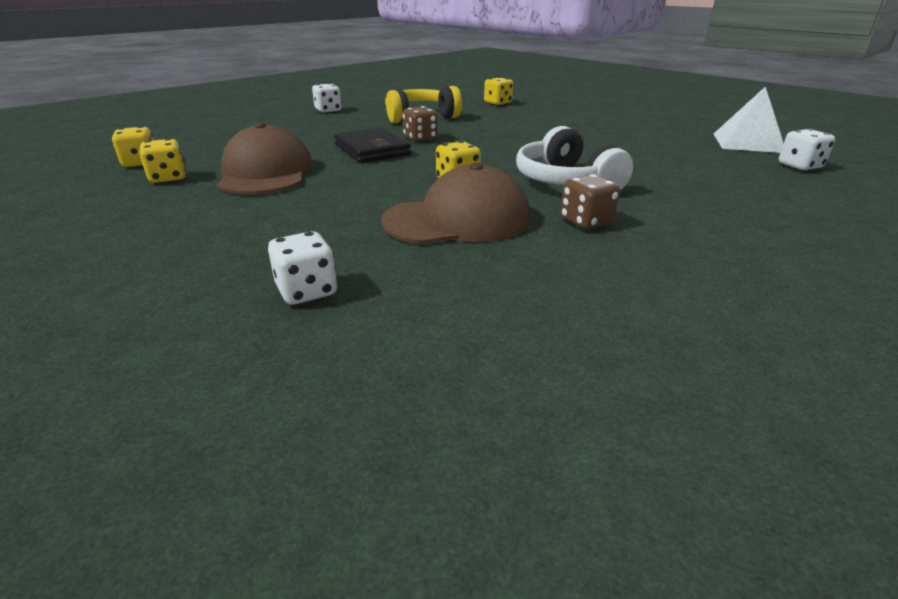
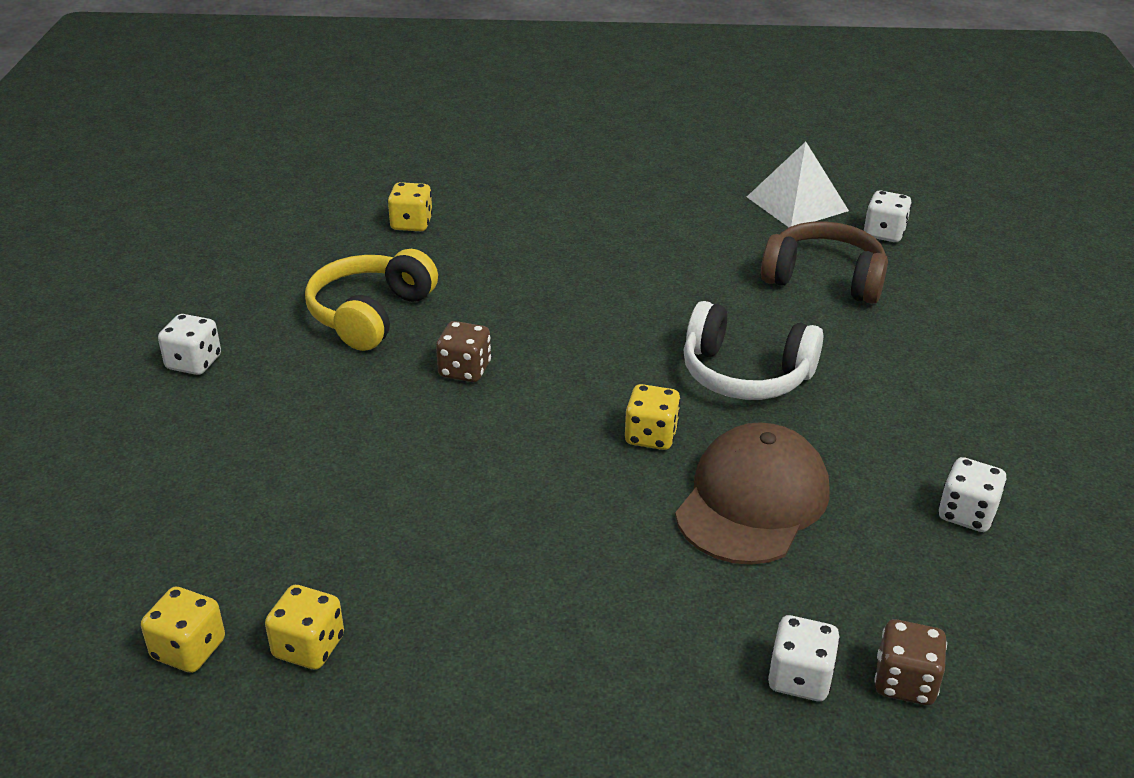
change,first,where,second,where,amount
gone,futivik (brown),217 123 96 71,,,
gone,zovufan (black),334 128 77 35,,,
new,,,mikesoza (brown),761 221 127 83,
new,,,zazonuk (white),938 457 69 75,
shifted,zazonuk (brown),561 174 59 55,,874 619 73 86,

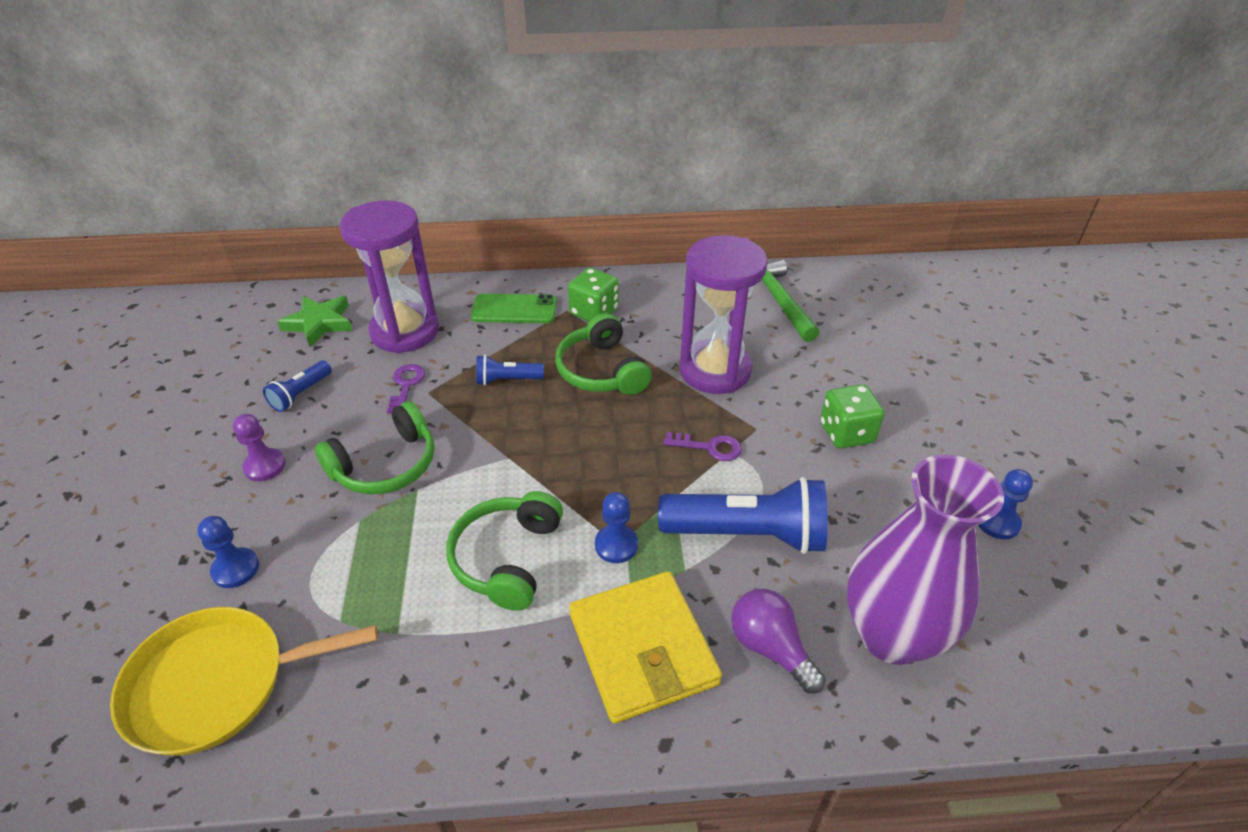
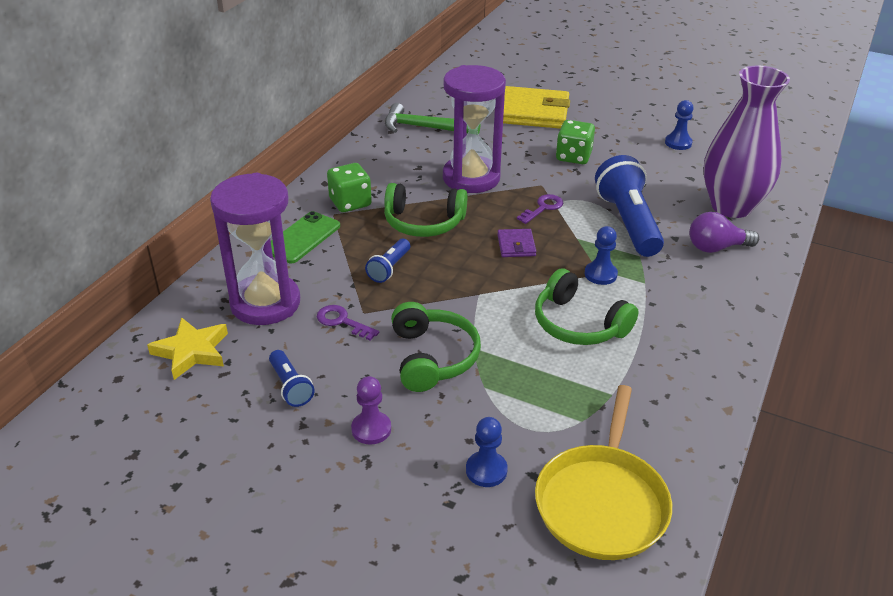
change,first,where,second,where,amount
new,,,zovufan (purple),497 229 39 28,
shifted,zovufan (yellow),570 571 152 152,,503 86 67 43,
repainted,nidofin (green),277 296 76 51,nidofin (yellow),147 317 81 63,
rotated,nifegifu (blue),658 477 169 77,,595 155 69 102,45 degrees counterclockwise

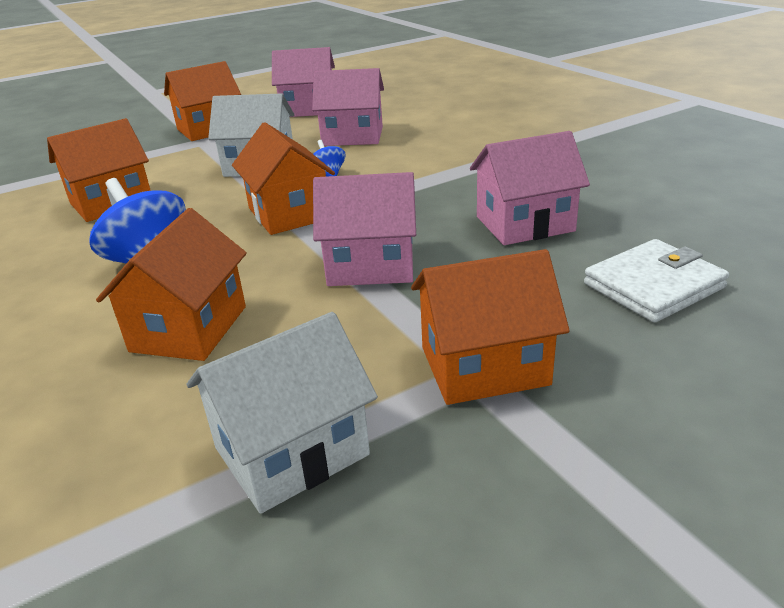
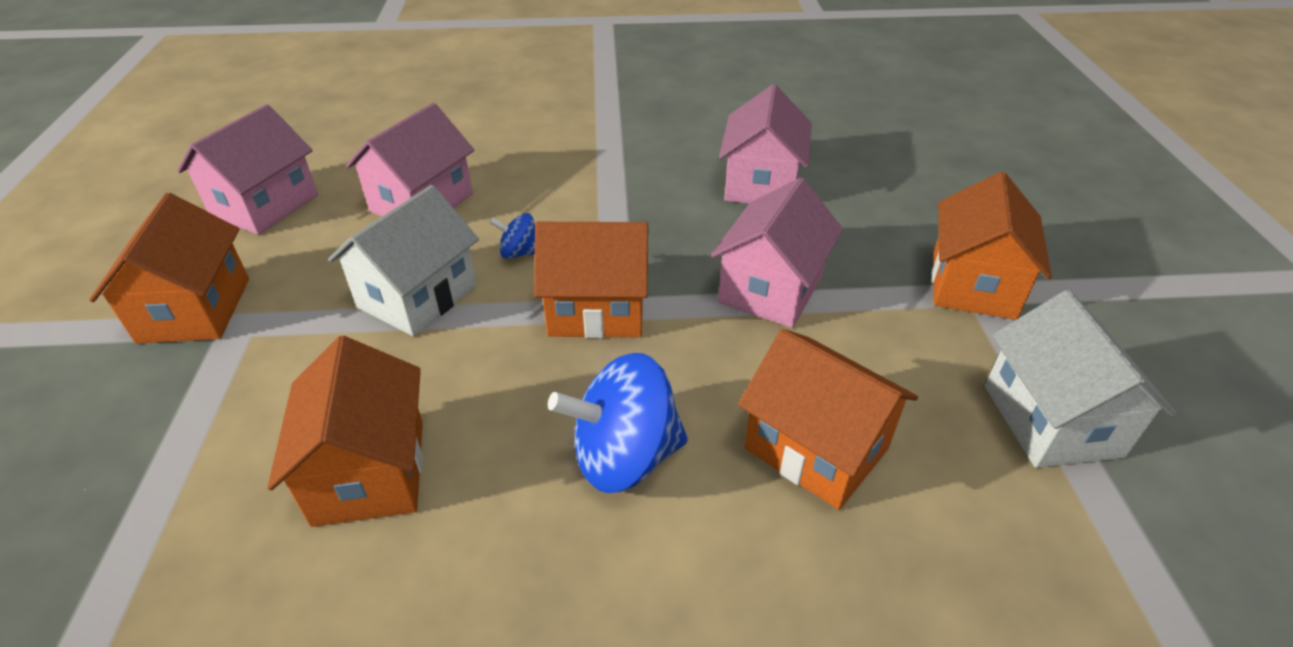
change,first,where,second,where,amount
gone,zovufan (white),584 239 145 84,,,

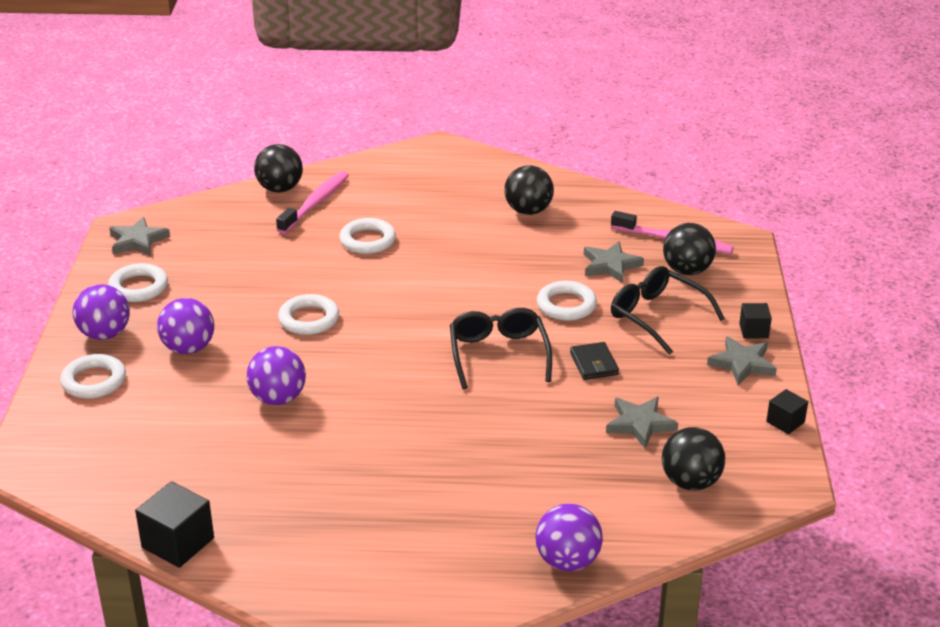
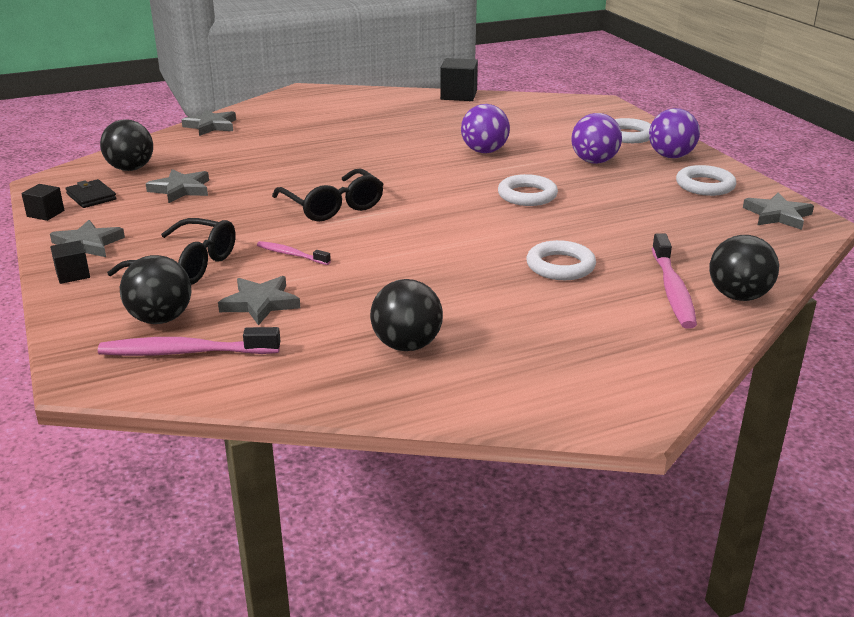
change,first,where,second,where,amount
shifted,zovufan (black),570 342 49 38,,66 179 51 29,
swapped,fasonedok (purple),535 504 68 67,nidofin (grey),182 109 54 27,
swapped,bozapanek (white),537 281 60 40,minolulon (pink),257 241 74 24,

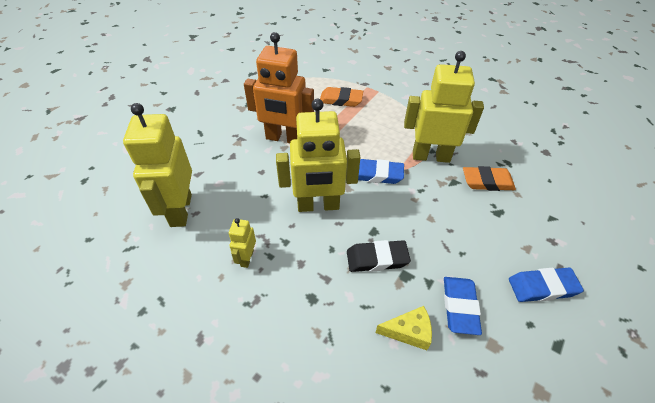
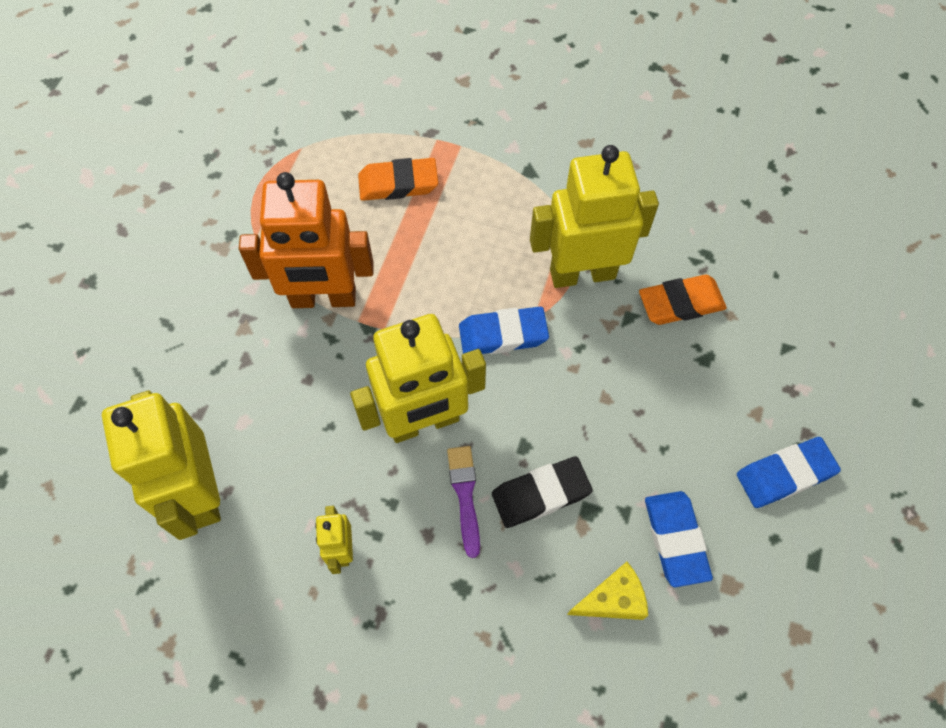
change,first,where,second,where,amount
new,,,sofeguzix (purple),447 446 33 112,

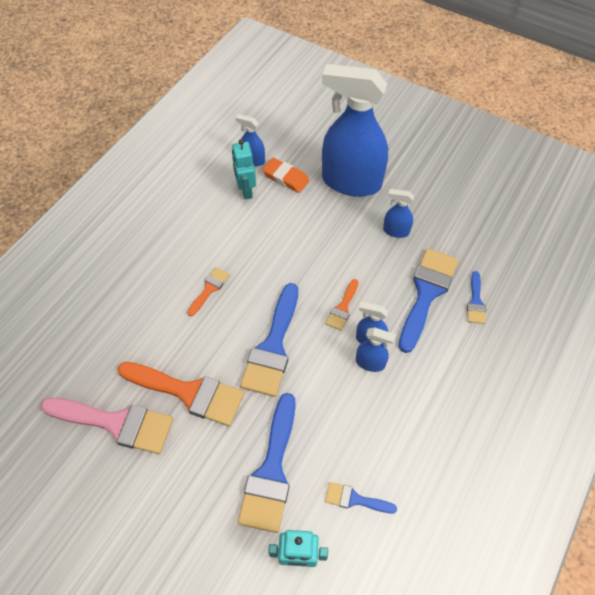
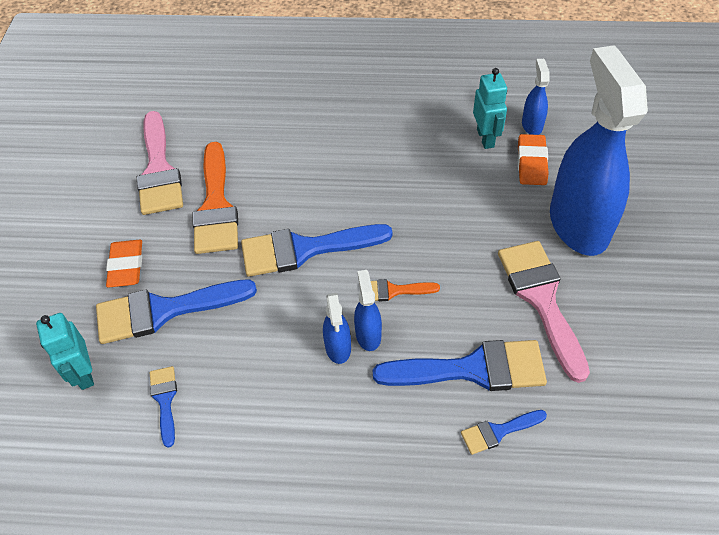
change,first,where,second,where,amount
gone,sofeguzix (orange),187 267 43 49,,,
new,,,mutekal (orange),106 240 36 48,
swapped,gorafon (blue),383 189 31 49,sofeguzix (pink),498 241 92 142,
rotated,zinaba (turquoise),232 139 24 60,,473 68 34 81,120 degrees clockwise

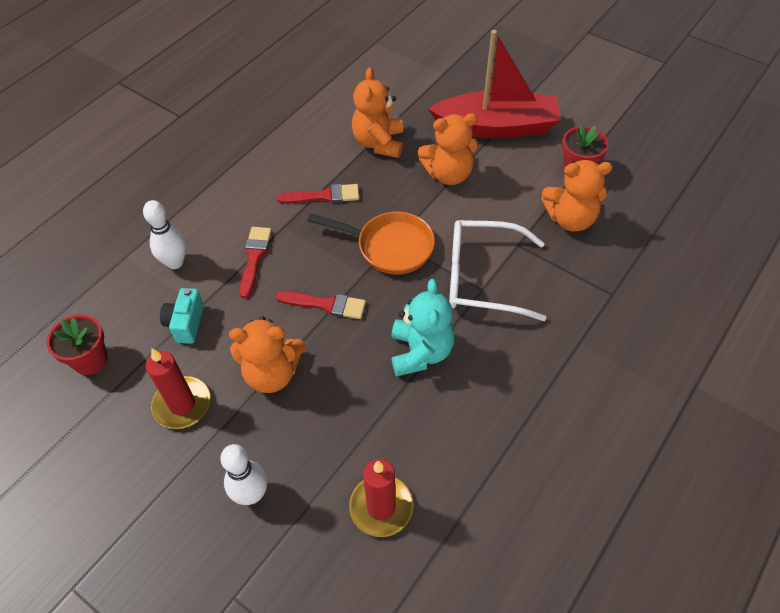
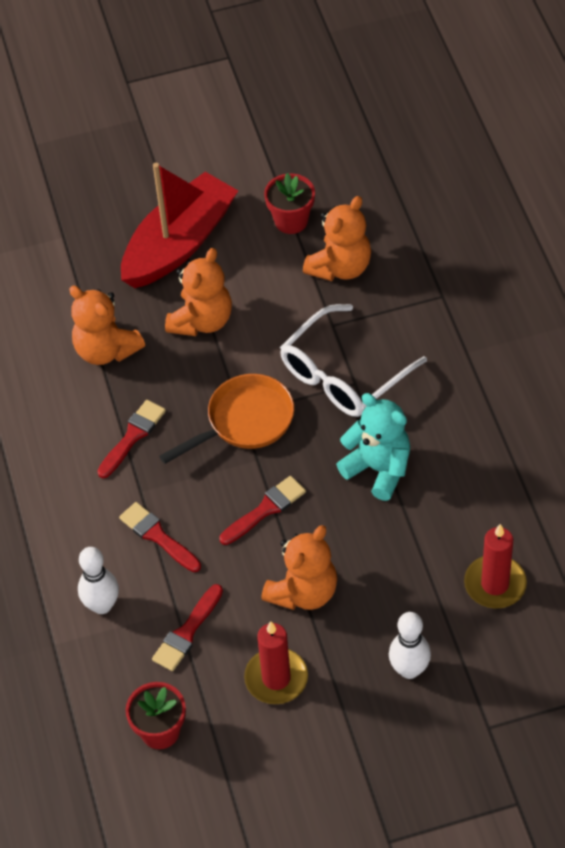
change,first,where,second,where,amount
swapped,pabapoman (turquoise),160 288 44 56,sofeguzix (red),152 584 71 87,

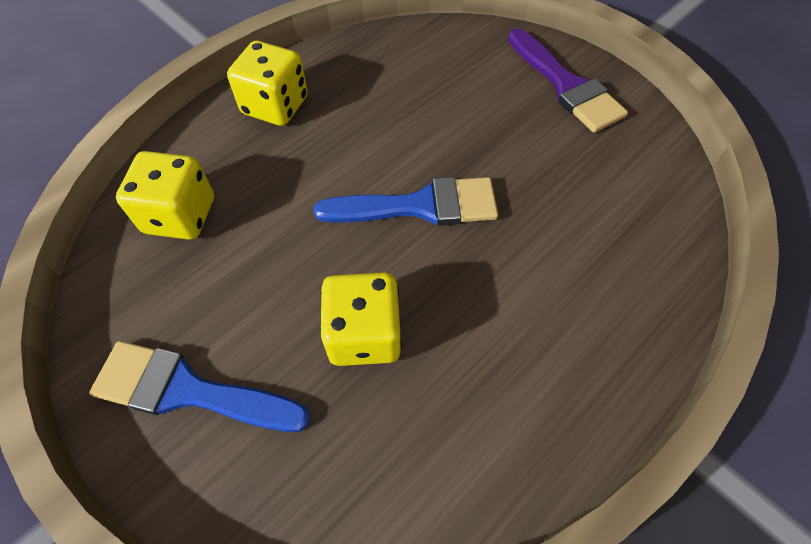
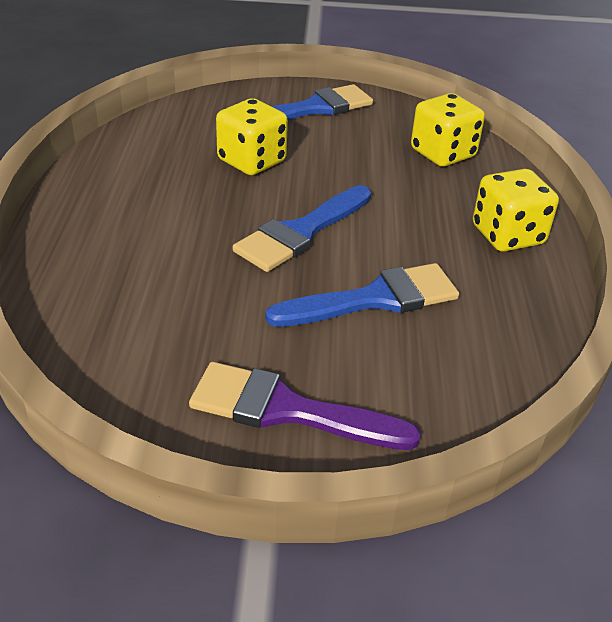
change,first,where,second,where,amount
new,,,sofeguzix (blue),265 263 194 64,

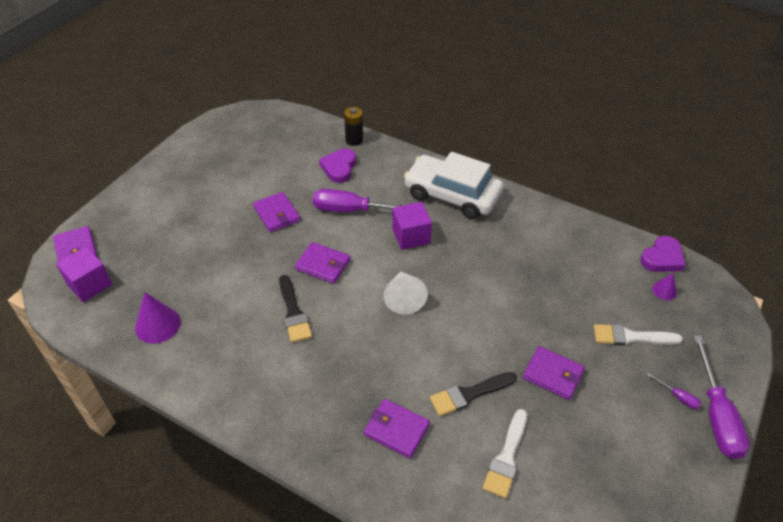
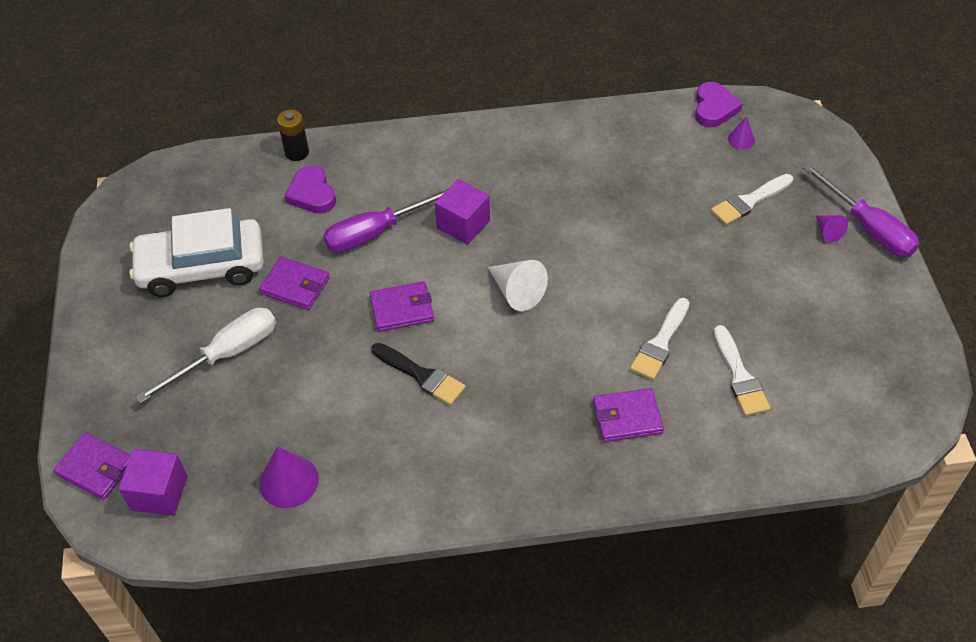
change,first,where,second,where,amount
gone,zovufan (purple),523 346 62 54,,,
new,,,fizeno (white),136 307 140 96,
shifted,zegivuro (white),404 152 99 67,,129 208 135 89,
swapped,fizeno (purple),647 373 54 36,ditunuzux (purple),816 215 32 27,
repainted,sofeguzix (black),430 372 87 44,sofeguzix (white),630 298 60 82,

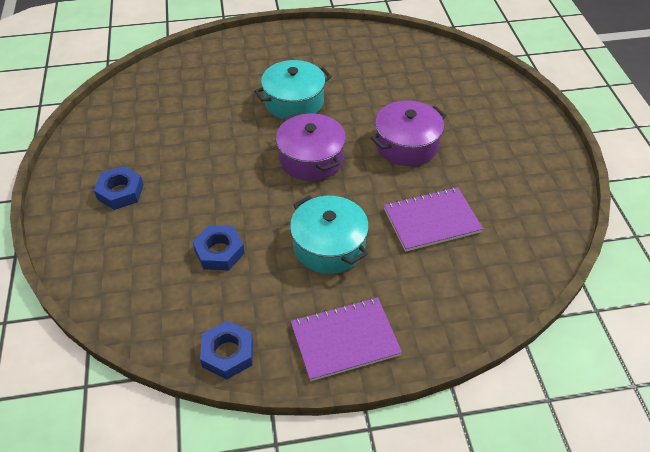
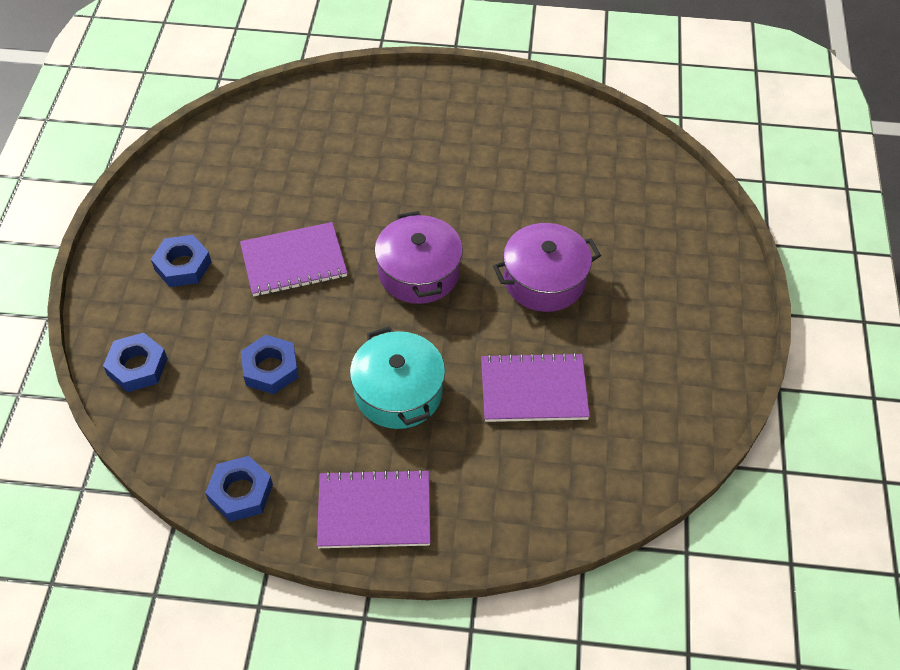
change,first,where,second,where,amount
gone,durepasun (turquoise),254 60 78 59,,,
new,,,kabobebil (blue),103 333 65 59,
new,,,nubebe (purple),240 222 107 75,

